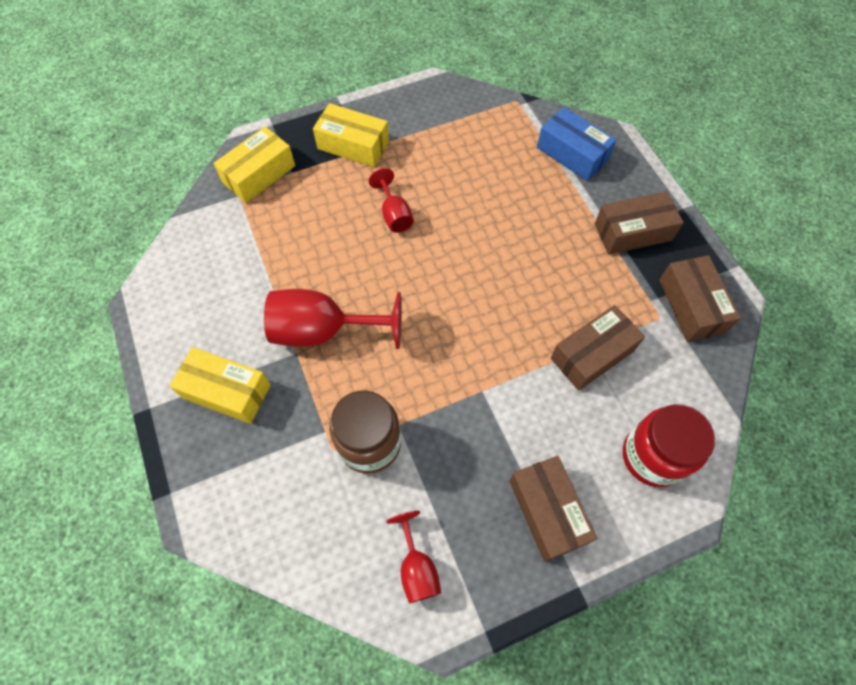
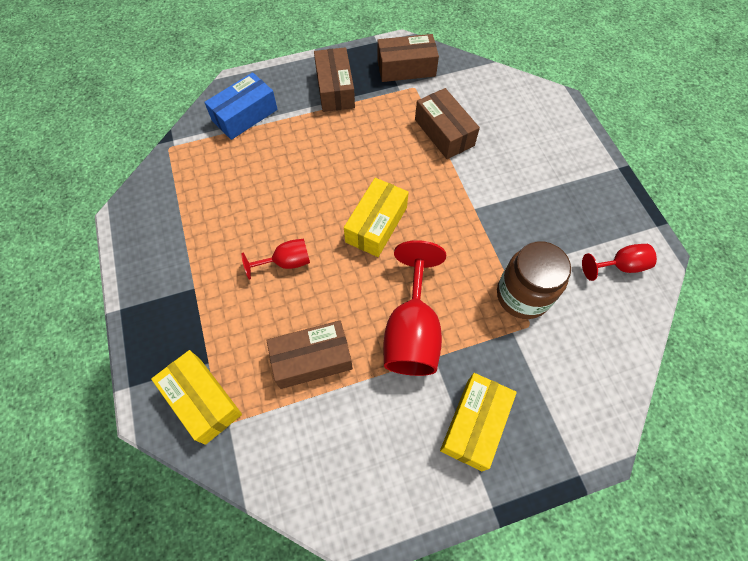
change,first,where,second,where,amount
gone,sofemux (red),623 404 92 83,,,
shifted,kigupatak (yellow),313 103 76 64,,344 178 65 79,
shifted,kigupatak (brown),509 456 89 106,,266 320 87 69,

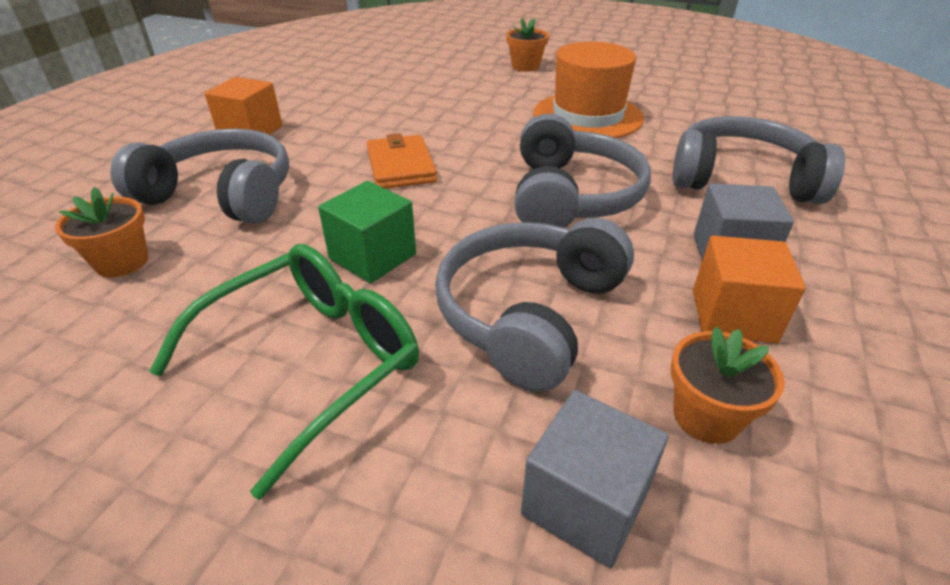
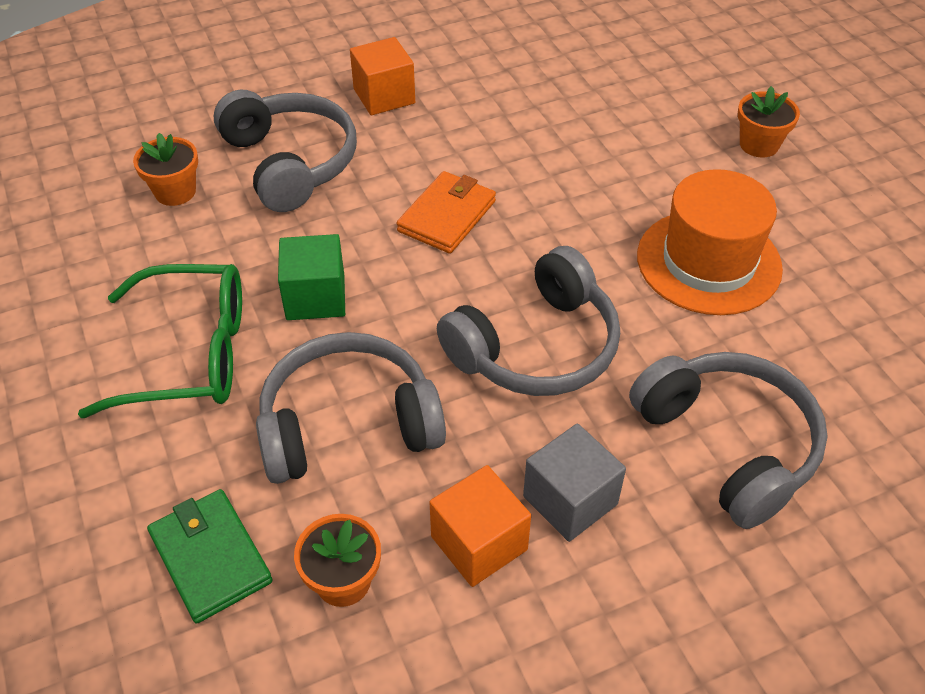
change,first,where,second,where,amount
swapped,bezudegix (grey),521 390 148 178,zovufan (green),147 489 126 135,

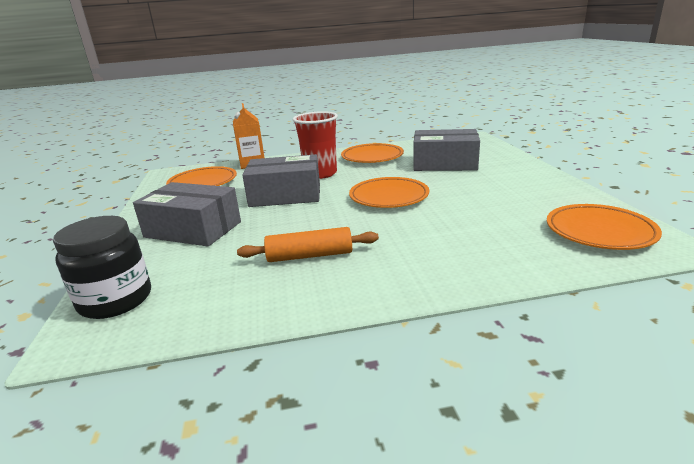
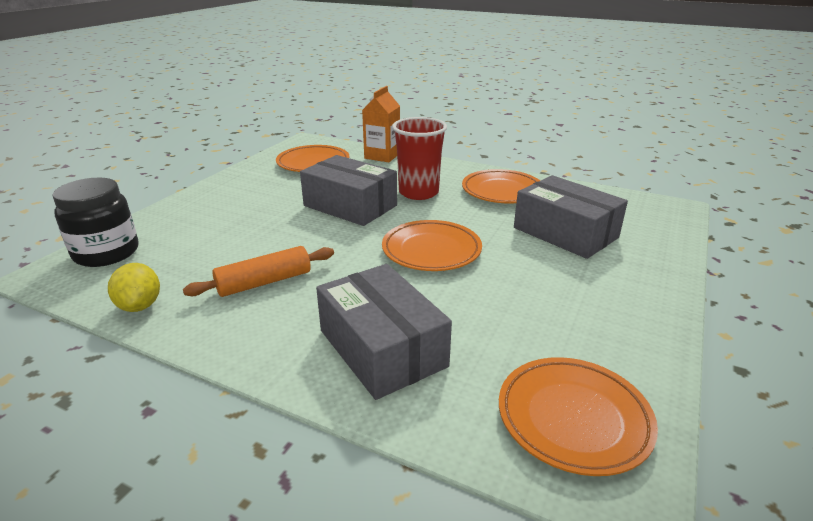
change,first,where,second,where,amount
new,,,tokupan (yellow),108 263 52 49,
shifted,kigupatak (grey),133 182 108 64,,316 264 136 136,
rotated,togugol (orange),237 227 142 35,,183 246 151 51,60 degrees counterclockwise

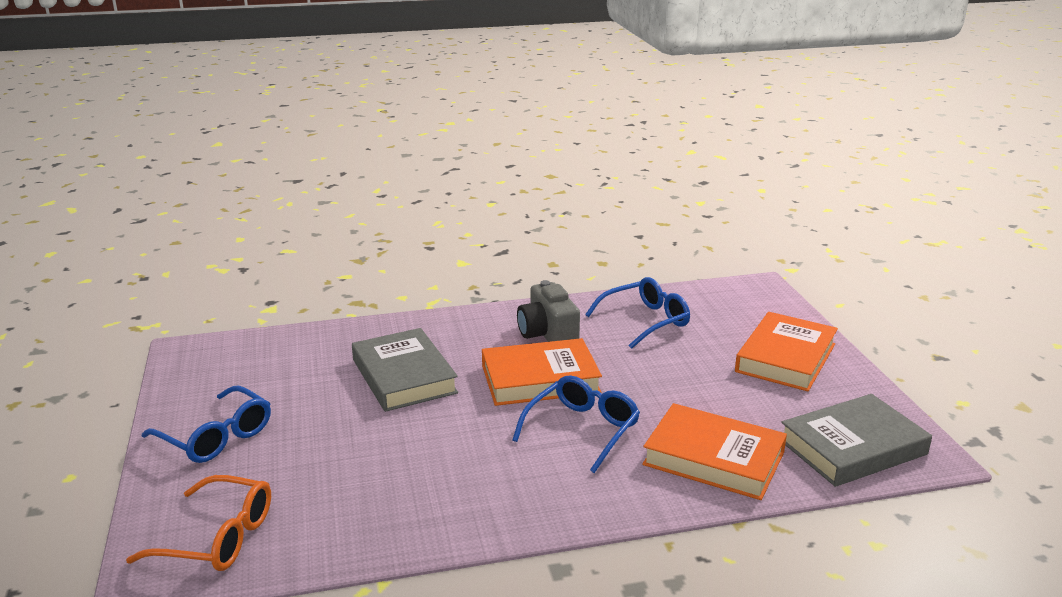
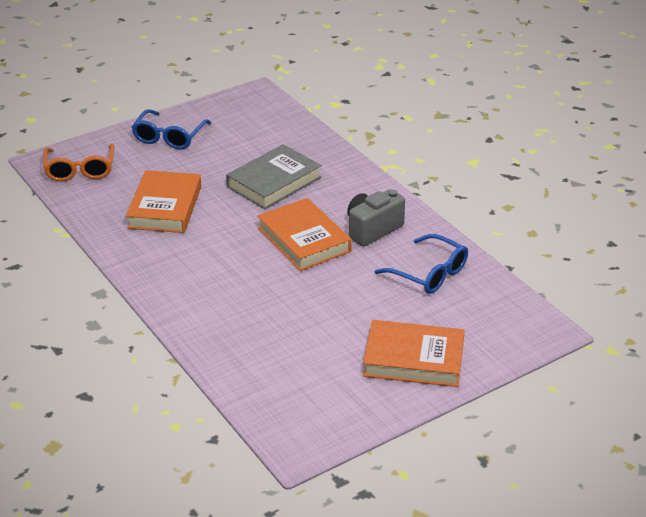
change,first,where,second,where,amount
gone,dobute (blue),512 375 128 98,,,
gone,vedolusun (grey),781 394 151 93,,,
shifted,vedolusun (orange),642 403 145 97,,126 170 75 63,

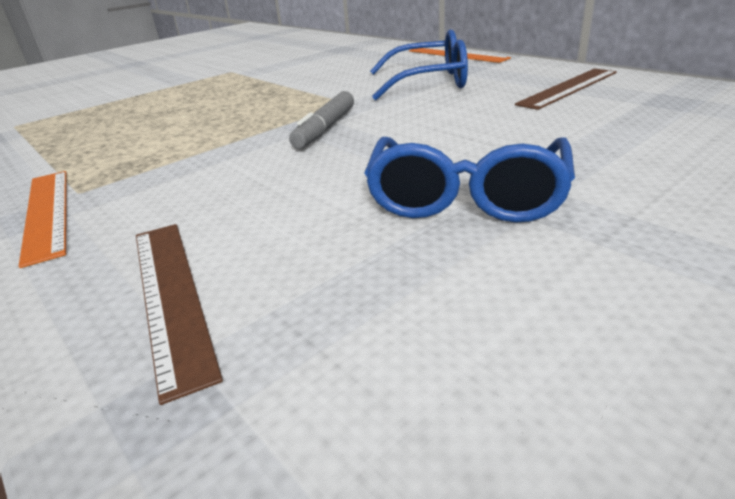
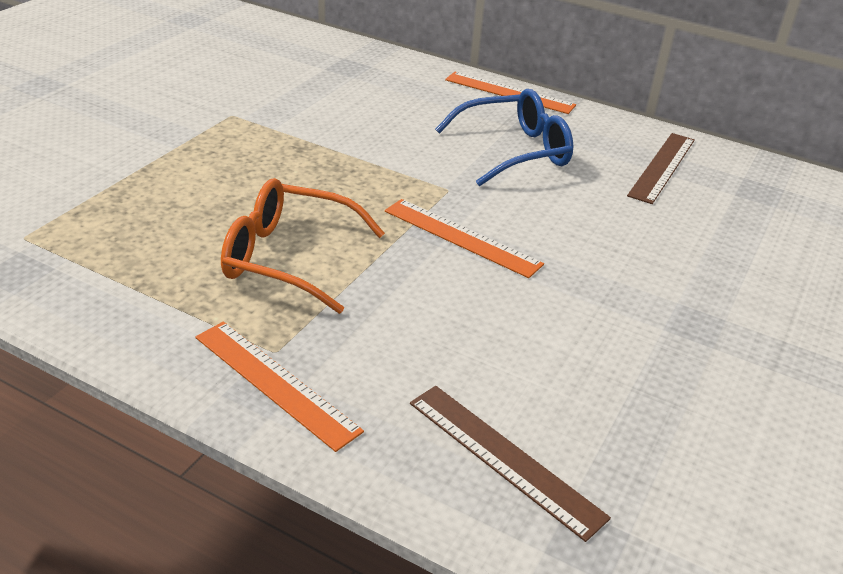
change,first,where,second,where,amount
gone,dobute (blue),364 137 211 86,,,
new,,,dobute (orange),221 178 164 136,
swapped,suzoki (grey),289 91 65 58,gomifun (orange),385 199 159 79,

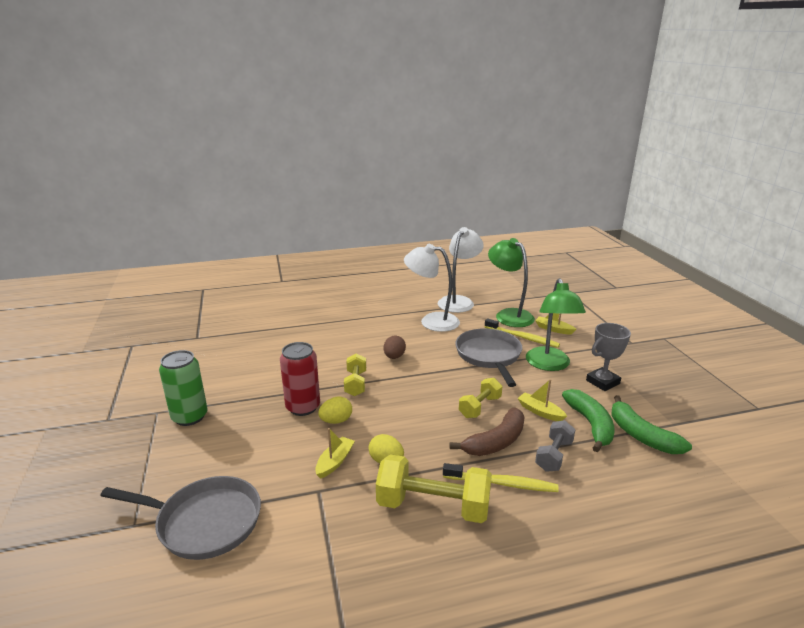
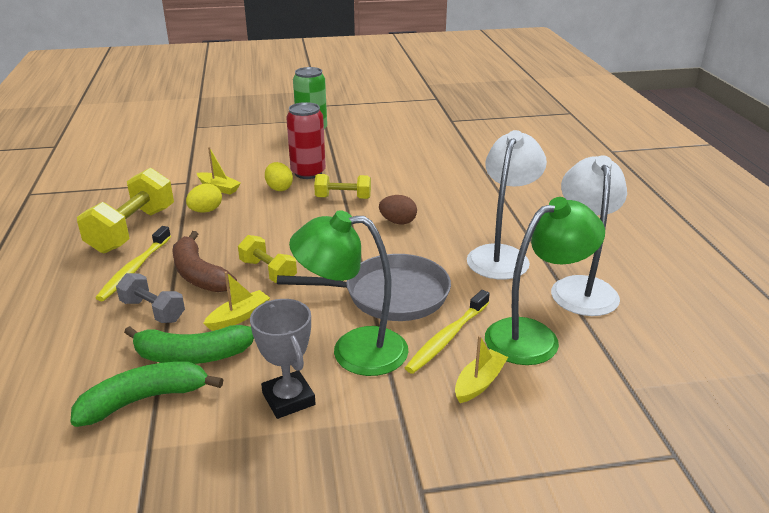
change,first,where,second,where,amount
gone,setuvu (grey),100 476 161 84,,,
rotated,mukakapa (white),438 227 46 86,,551 155 76 161,120 degrees counterclockwise

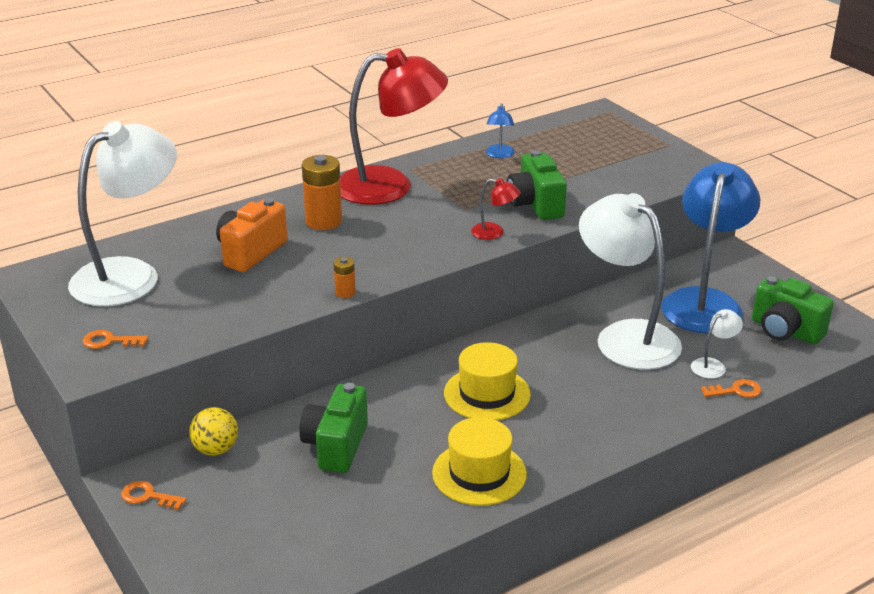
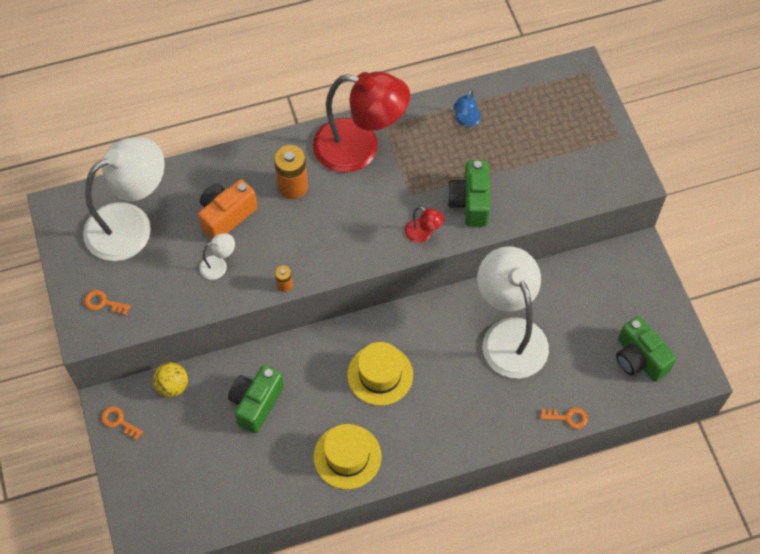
change,first,where,second,where,amount
gone,mukakapa (blue),661 162 99 171,,,
shifted,mukakapa (white),691 309 52 70,,199 233 36 47,

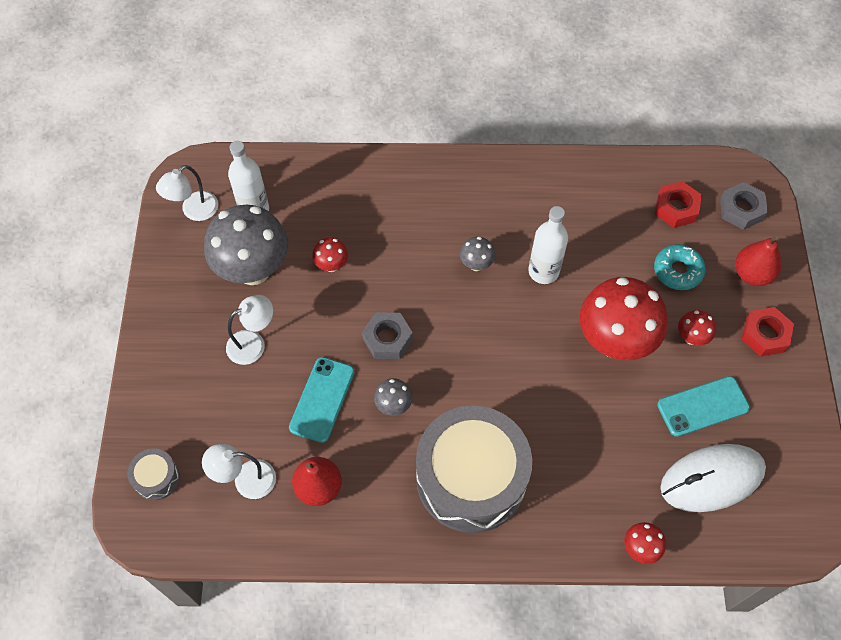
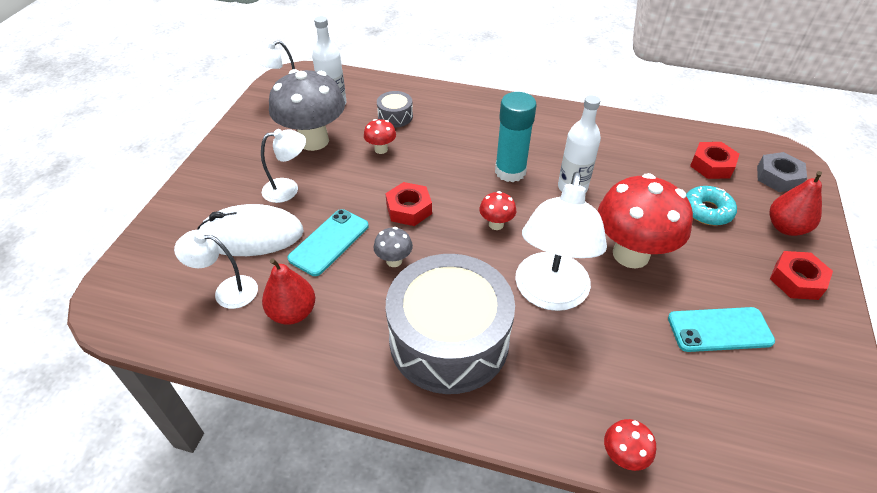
change,first,where,second,where,amount
new,,,mukakapa (white),515 172 92 139,
shifted,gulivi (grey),127 449 53 51,,377 91 36 37,
shifted,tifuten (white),660 444 106 68,,197 204 107 52,
shifted,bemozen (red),678 310 38 35,,479 191 37 39,
swapped,bemozen (grey),460 237 36 34,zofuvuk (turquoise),495 92 42 90,
repainted,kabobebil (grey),362 312 51 47,kabobebil (red),385 182 47 44,

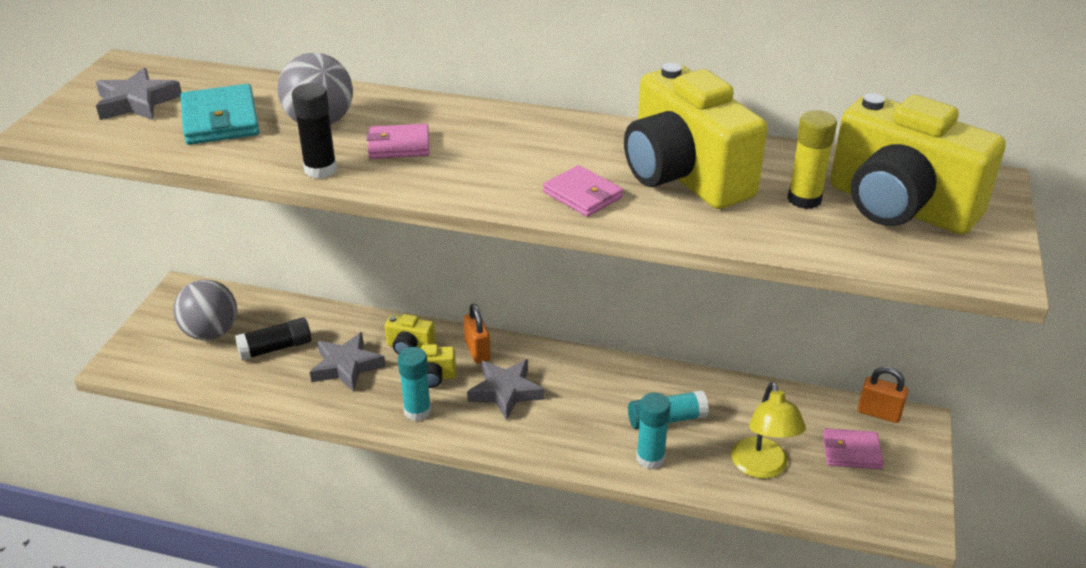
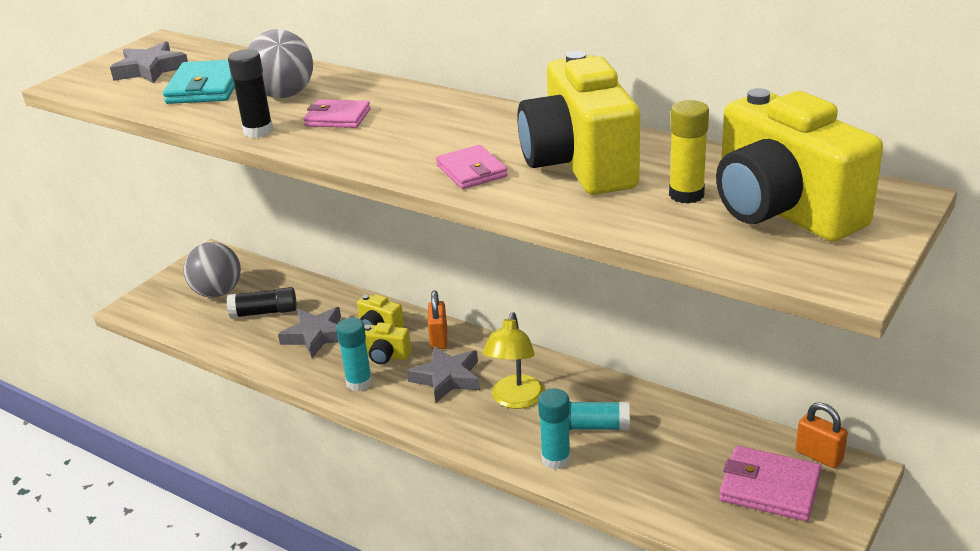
change,first,where,second,where,amount
shifted,mukakapa (yellow),731 382 75 96,,483 312 61 97,
scaled,zovufan (pink),823 428 61 41,,719 446 103 75,x1.50

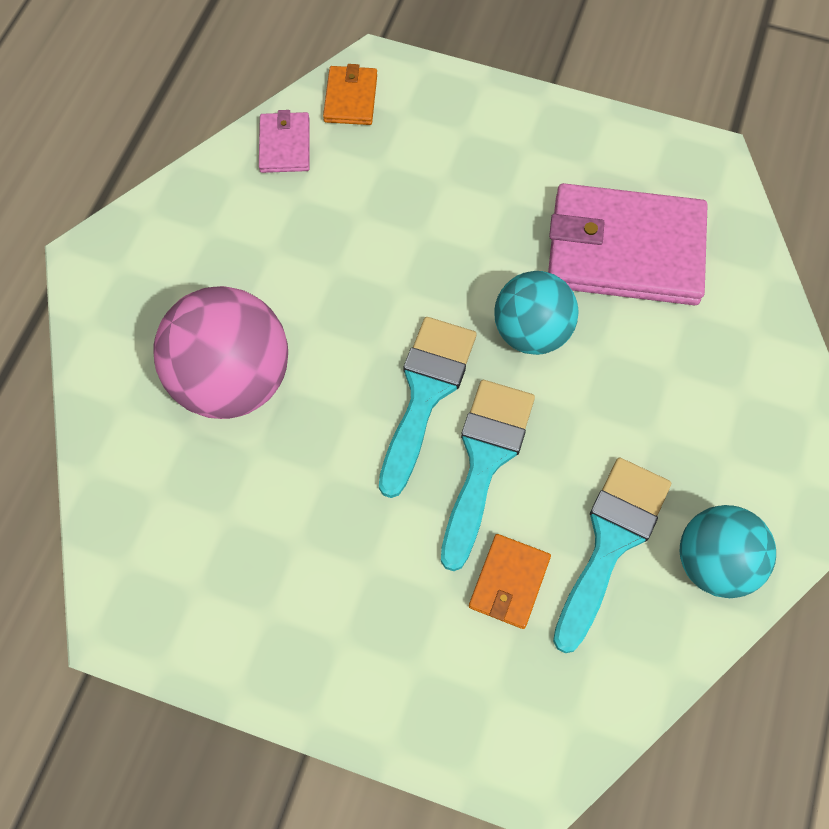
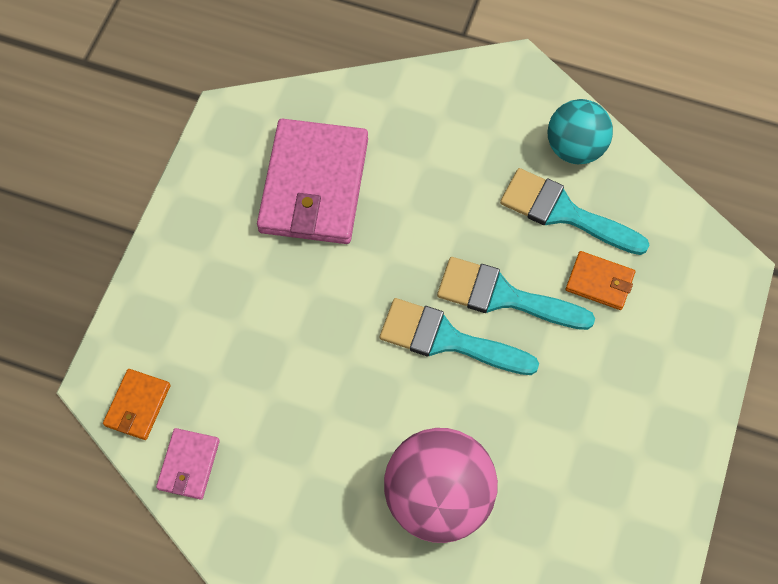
change,first,where,second,where,amount
gone,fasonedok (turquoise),494 271 85 84,,,
rotated,zovufan (pink),259 110 51 63,,156 428 64 72,75 degrees counterclockwise
rotated,zovufan (orange),323 64 54 61,,103 369 67 71,75 degrees counterclockwise

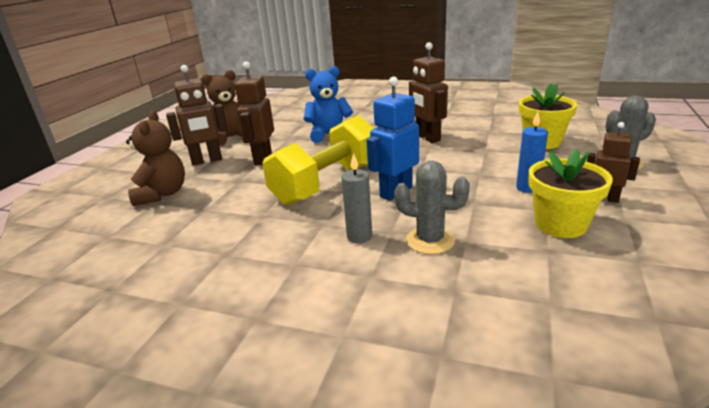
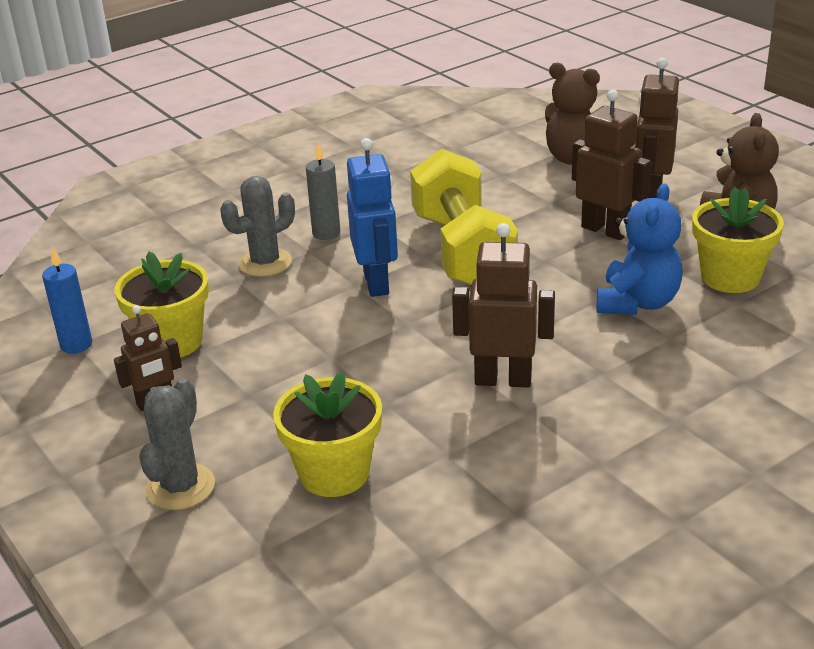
change,first,where,second,where,amount
new,,,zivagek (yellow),692 187 92 106,
shifted,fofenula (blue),516 111 32 82,,42 248 50 105,

